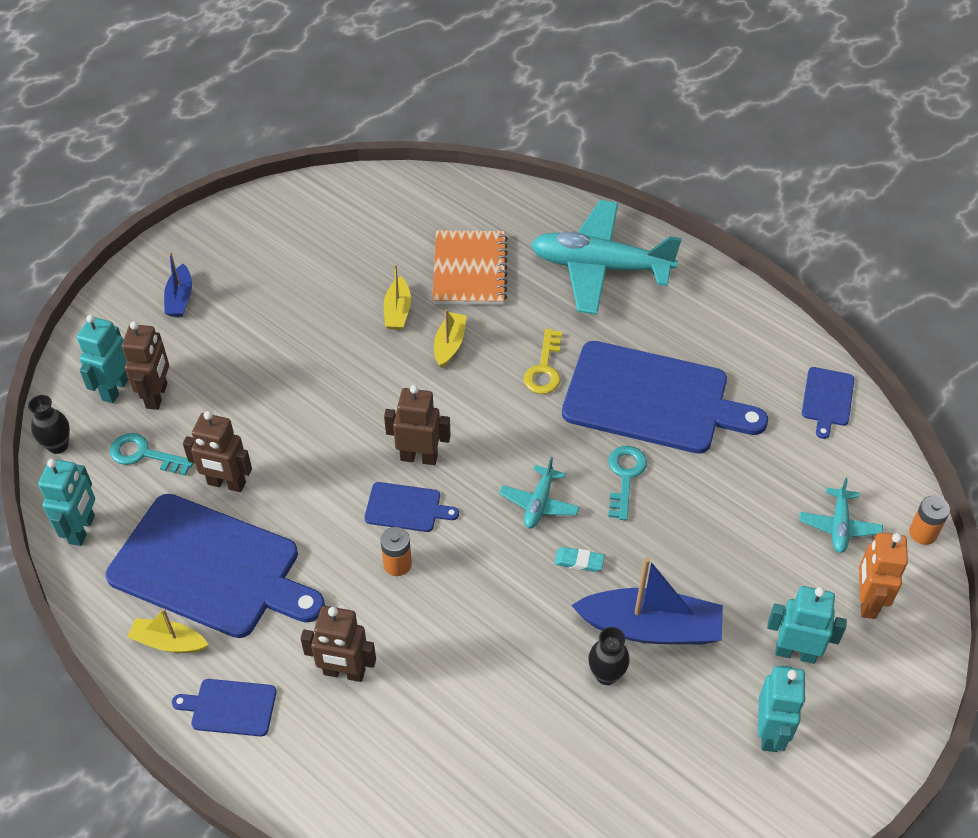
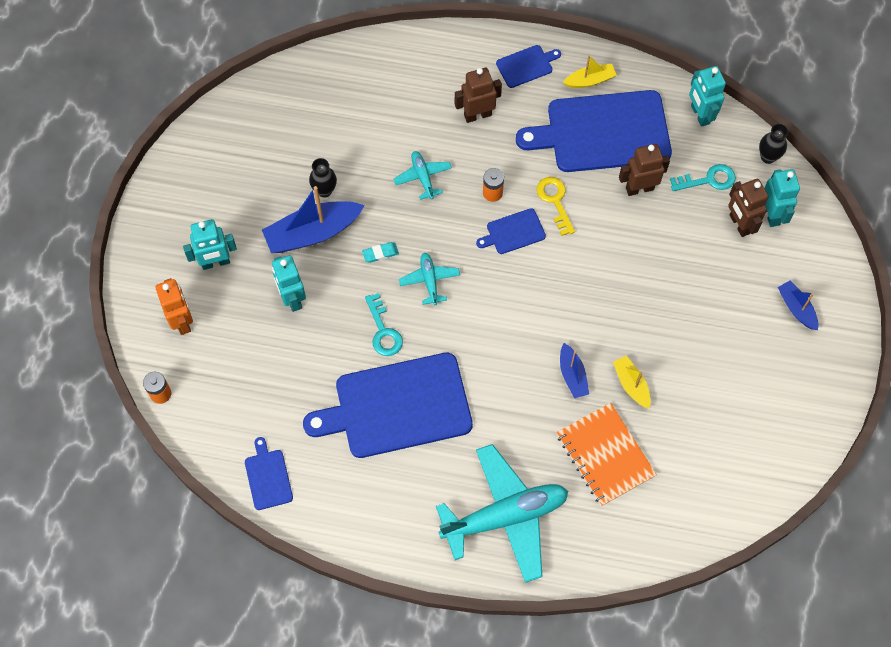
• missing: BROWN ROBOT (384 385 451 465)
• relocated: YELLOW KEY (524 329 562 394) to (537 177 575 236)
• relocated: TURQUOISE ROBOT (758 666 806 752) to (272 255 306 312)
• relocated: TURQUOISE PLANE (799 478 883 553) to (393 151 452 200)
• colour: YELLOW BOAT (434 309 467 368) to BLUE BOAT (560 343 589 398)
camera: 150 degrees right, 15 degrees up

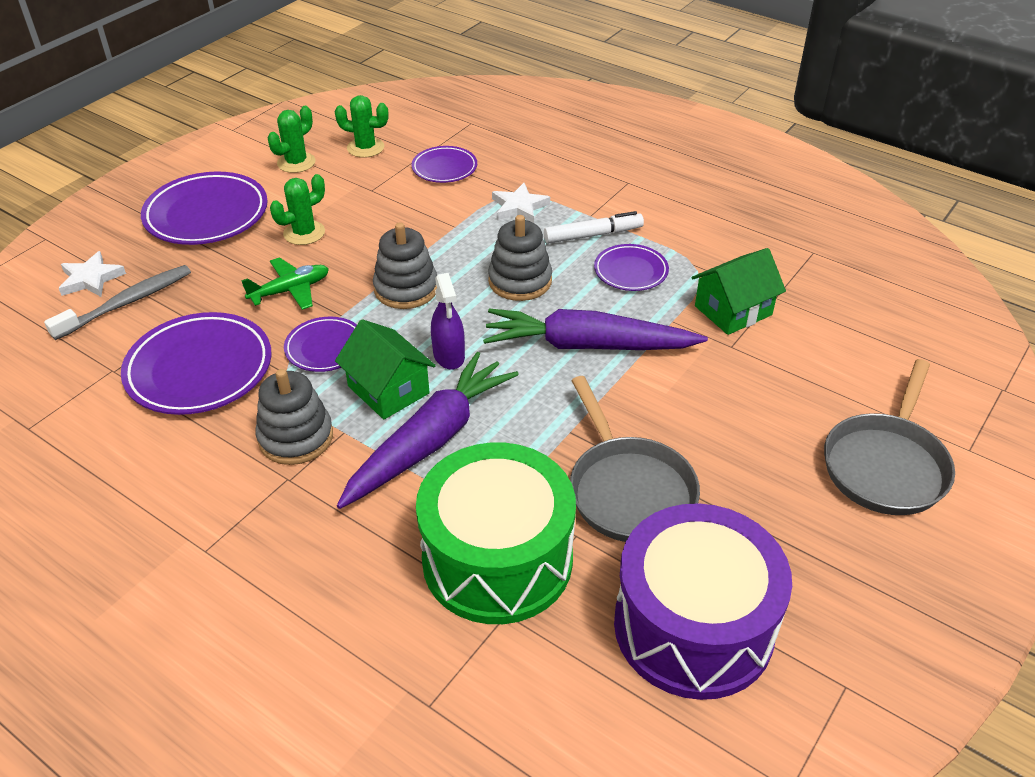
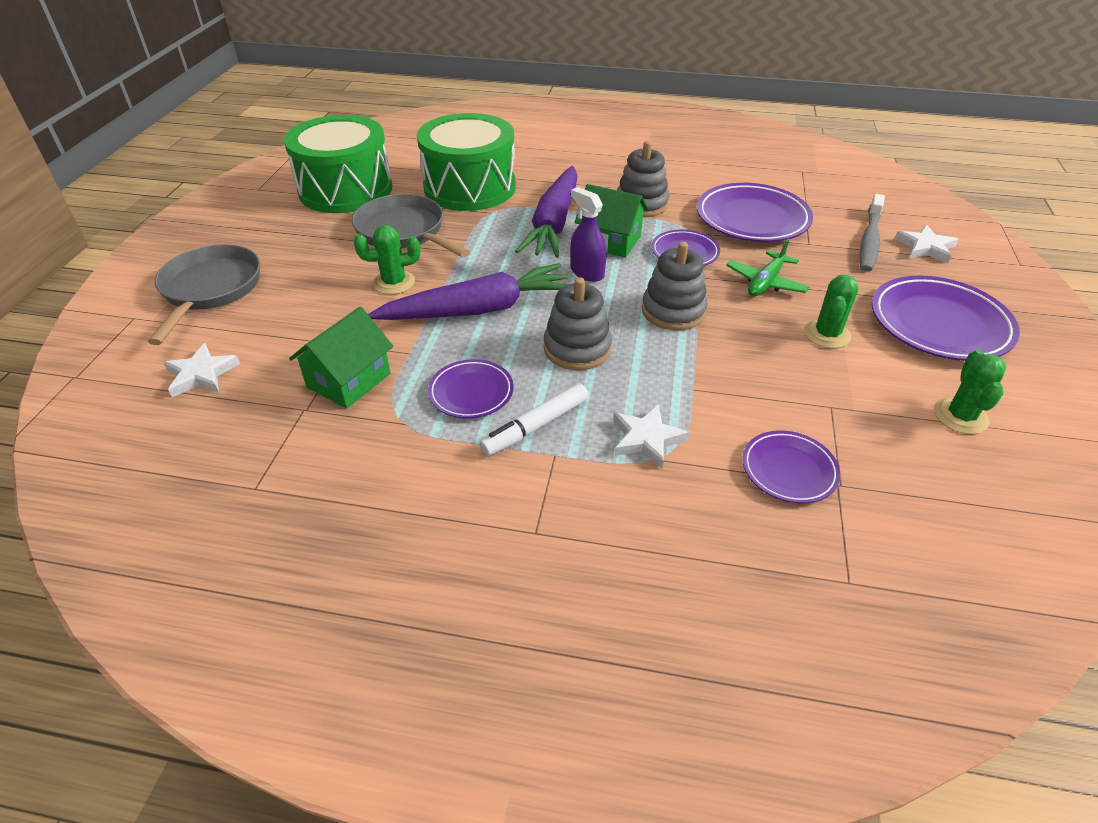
• appeared: WHITE STAR (163 343 240 397)
• relocated: GREEN CACTUS (335 95 389 158) to (354 225 420 295)
• colour: PURPLE DRUM (614 503 792 700) to GREEN DRUM (284 115 393 213)
camera: 155 degrees right, 0 degrees up

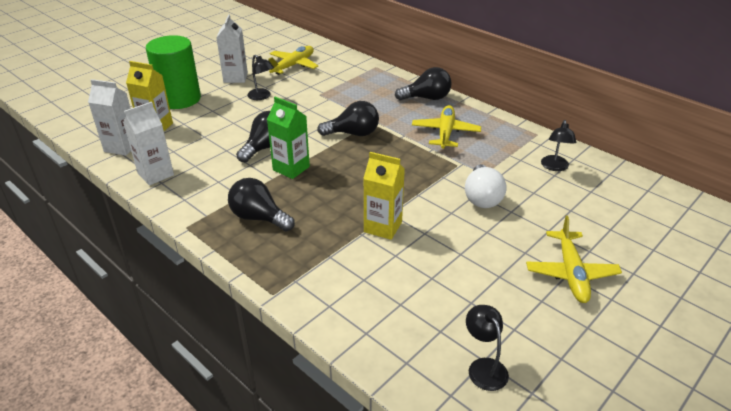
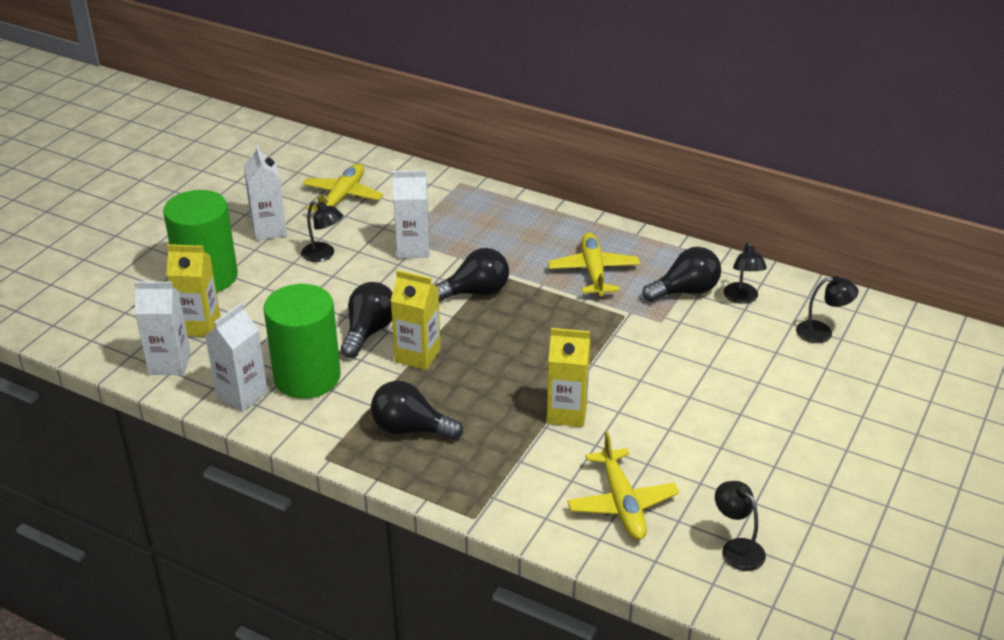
• missing: WHITE LIGHT BULB (465 164 507 208)
• appeared: GREEN CYLINDER (263 284 341 399)
• appeared: WHITE CARTON (393 170 429 258)
• appeared: BLACK LAMP (796 276 859 343)
• relocated: BLACK LIGHT BULB (395 67 452 100) to (642 247 721 302)
• relocated: YELLOW PLANE (526 216 622 303) to (567 432 679 540)
• colour: GREEN CARTON (267 97 310 179) to YELLOW CARTON (391 270 441 370)
camera: 15 degrees left, 0 degrees up

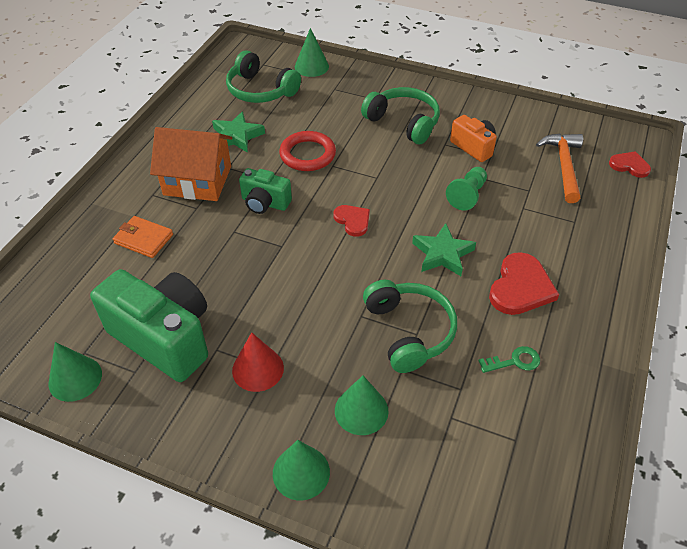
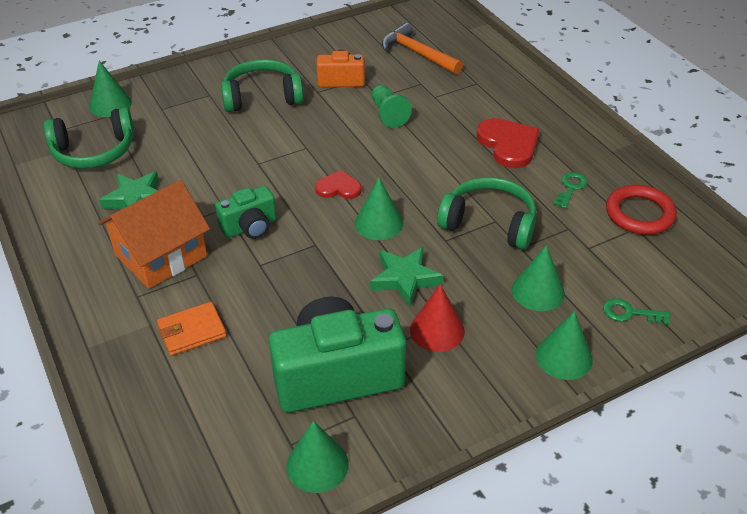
• missing: RED HEART (609 151 651 178)
• appeared: GREEN CONE (355 178 403 240)
• appeared: GREEN KEY (603 298 670 325)
• relocated: RED RING (279 131 336 171) to (606 185 677 235)
• relocated: GREEN STAR (412 223 476 276) to (370 247 443 306)
camera: 50 degrees left, 5 degrees down

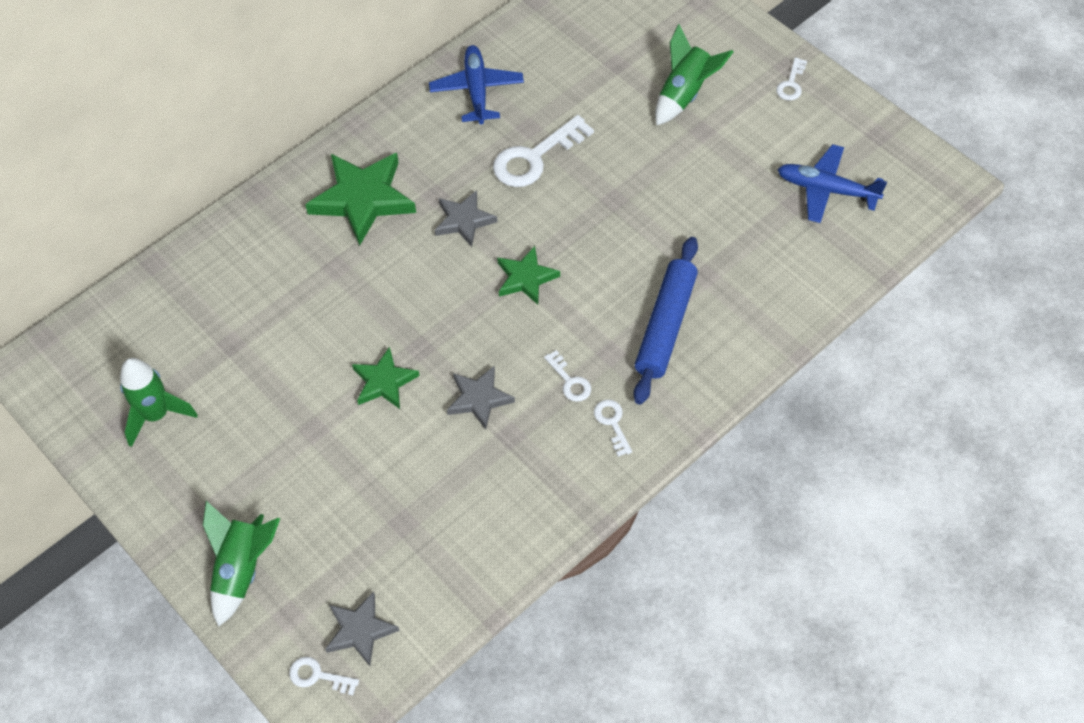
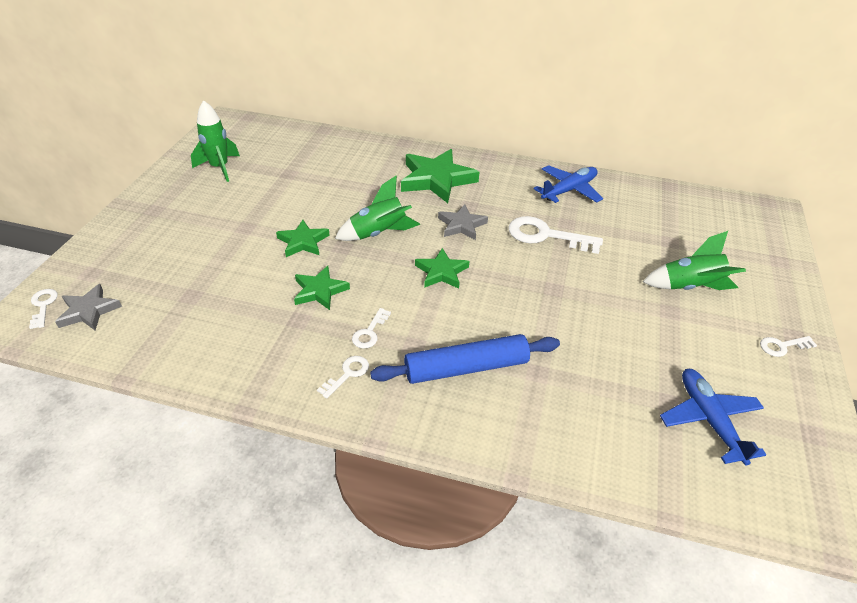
• relocated: GREEN ROCKET (203 501 280 627) to (335 176 420 241)
• colour: GREY STAR (447 366 515 430) to GREEN STAR (294 266 350 310)
camera: 55 degrees right, 15 degrees down

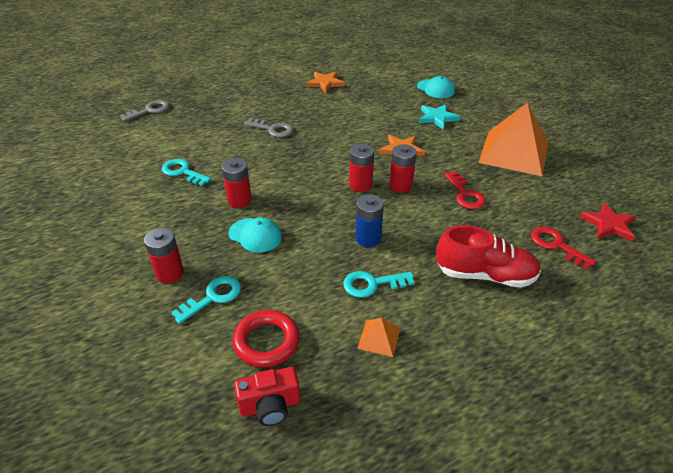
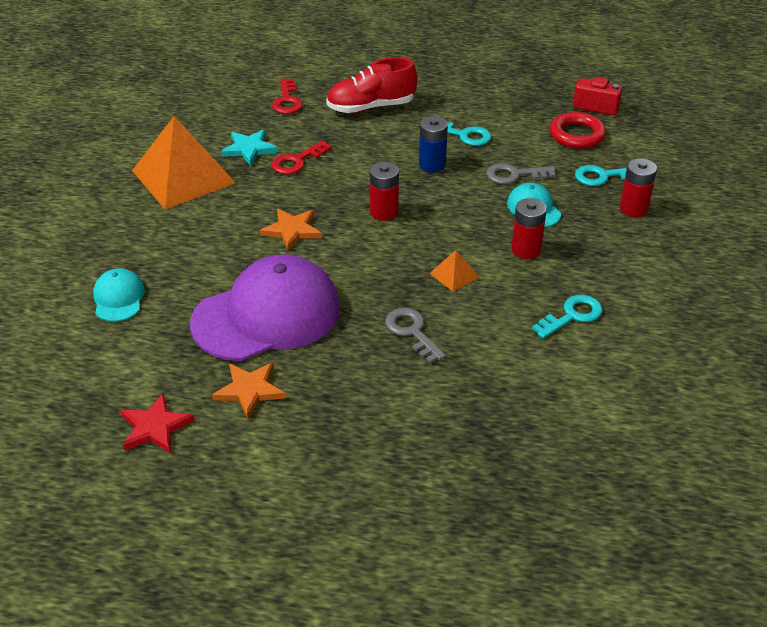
• missing: RED BATTERY (389 144 417 193)
• appeared: PURPLE CAP (190 254 340 361)
• relocated: GREY KEY (120 100 169 122) to (486 163 556 184)
• relocated: ORANGE PYRAMID (357 318 400 357) to (429 250 479 292)
• relocated: TURQUOISE STAR (419 104 461 129) to (221 129 278 166)
• relocated: RED STAR (580 203 636 241) to (120 393 195 454)
• spun: TURQUOISE KEY (162 159 211 186) = (532 295 602 339) 105 degrees counterclockwise
• spun: RED SHOE (436 225 541 288) = (326 57 417 113) 60 degrees counterclockwise
• spun: RED KEY (445 171 486 209) = (271 140 332 175) 150 degrees counterclockwise
camera: 145 degrees left, 0 degrees up

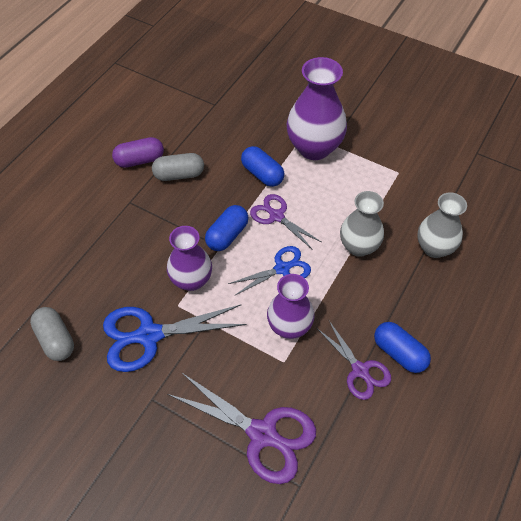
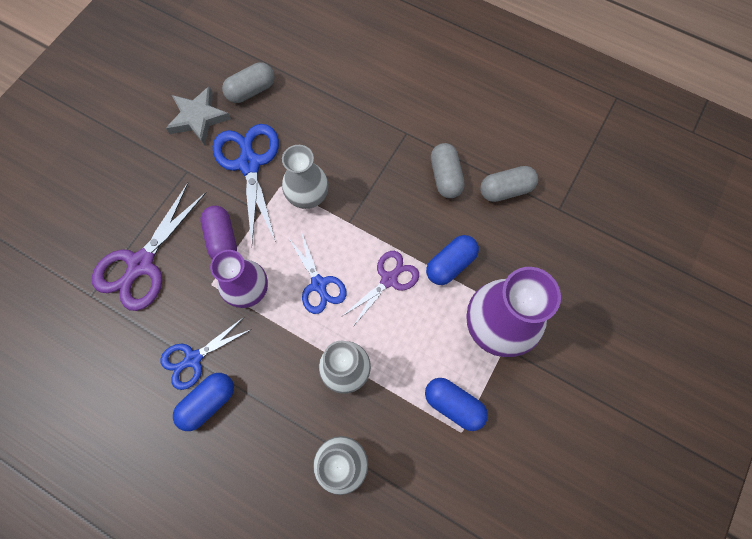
• appeared: GREY STAR (166 86 231 145)
• appeared: GREY CAPSULE (480 166 538 202)
• relocated: PURPLE CAPSULE (112 137 164 168) to (200 206 237 259)
• relocated: BLUE CAPSULE (205 205 249 251) to (425 378 488 431)
• colour: PURPLE VASE (167 226 212 291) to GREY VASE (282 145 329 209)
• colour: PURPLE SCISSORS (317 321 391 400) to BLUE SCISSORS (160 317 252 390)
camera: 90 degrees right, 15 degrees up

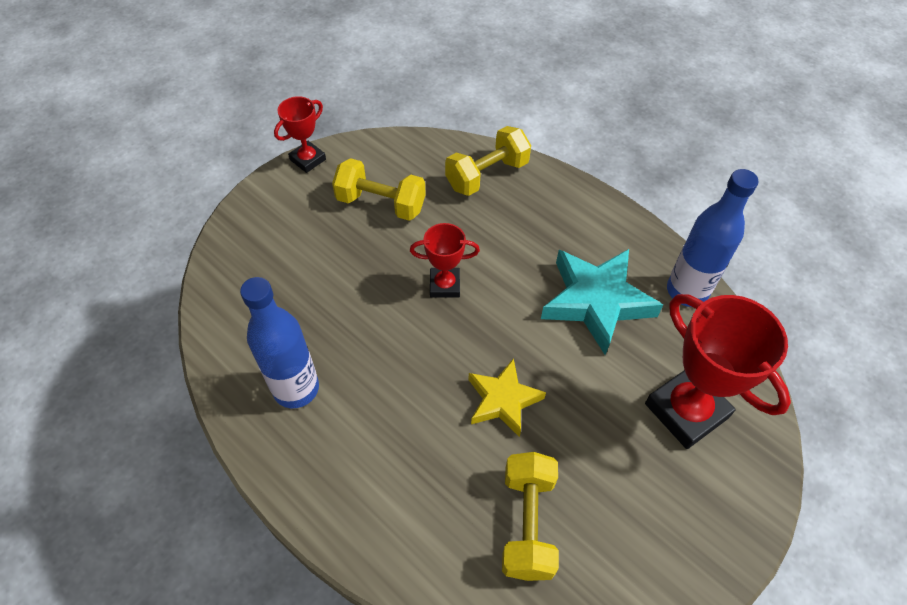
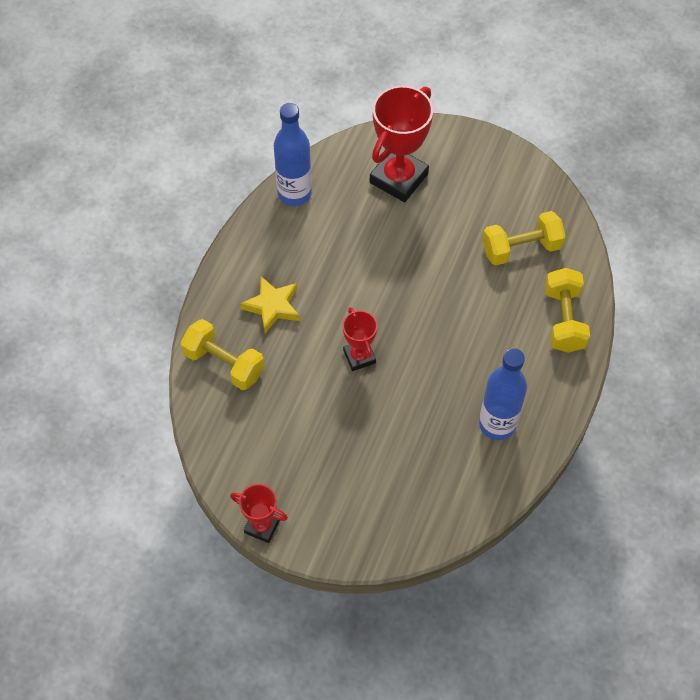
• missing: TURQUOISE STAR (541 249 663 355)
• relocated: YELLOW DUMBBELL (332 158 426 221) to (545 268 590 353)
• relocated: YELLOW STAR (468 358 546 437) to (240 276 300 333)
camera: 110 degrees left, 5 degrees up

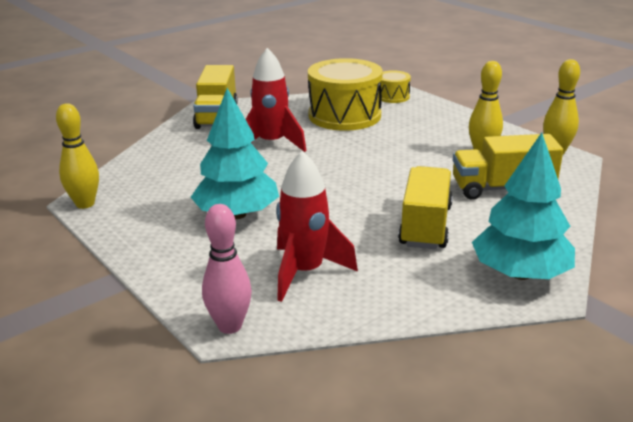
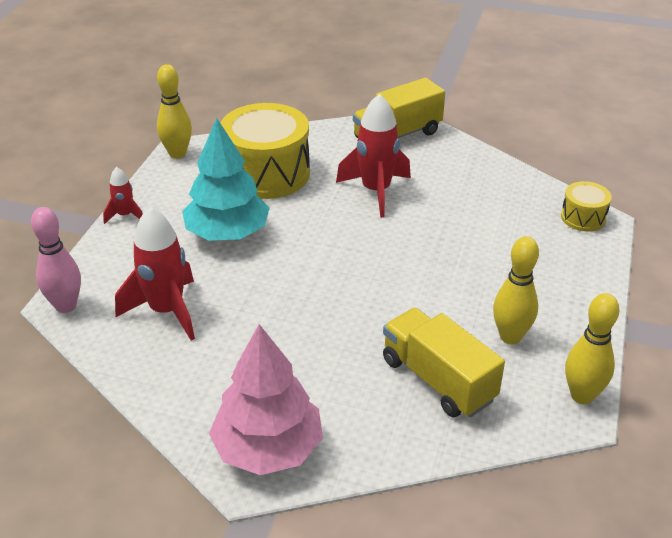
• missing: YELLOW TRUCK (398 166 453 249)
• appeared: RED ROCKET (103 167 143 224)
• relocated: YELLOW DRUM (308 58 383 131) to (220 103 310 199)
• colour: TURQUOISE TREE (472 133 575 280) to PINK TREE (209 324 323 475)
camera: 55 degrees right, 10 degrees up

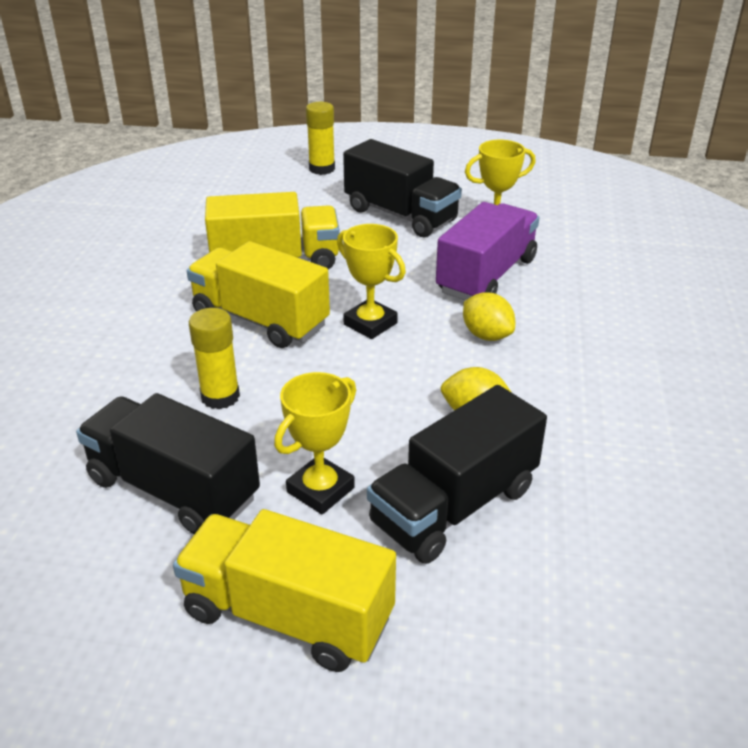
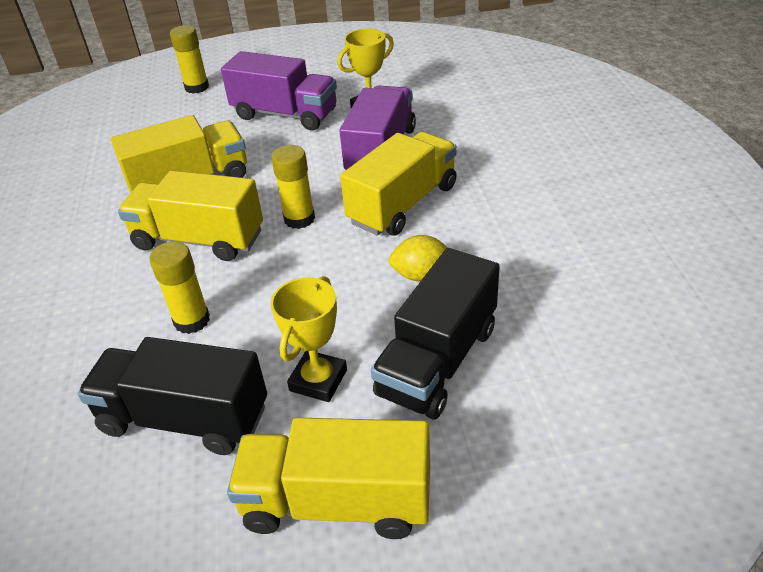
• exchanged: YELLOW TROPHY (337 224 406 339) to YELLOW GLUE STICK (271 145 315 229)
• exchanged: YELLOW LEMON (463 292 515 341) to YELLOW TRUCK (340 132 457 236)
• colour: BLACK TRUCK (343 139 462 237) to PURPLE TRUCK (221 51 337 130)
camera: 15 degrees left, 5 degrees up

